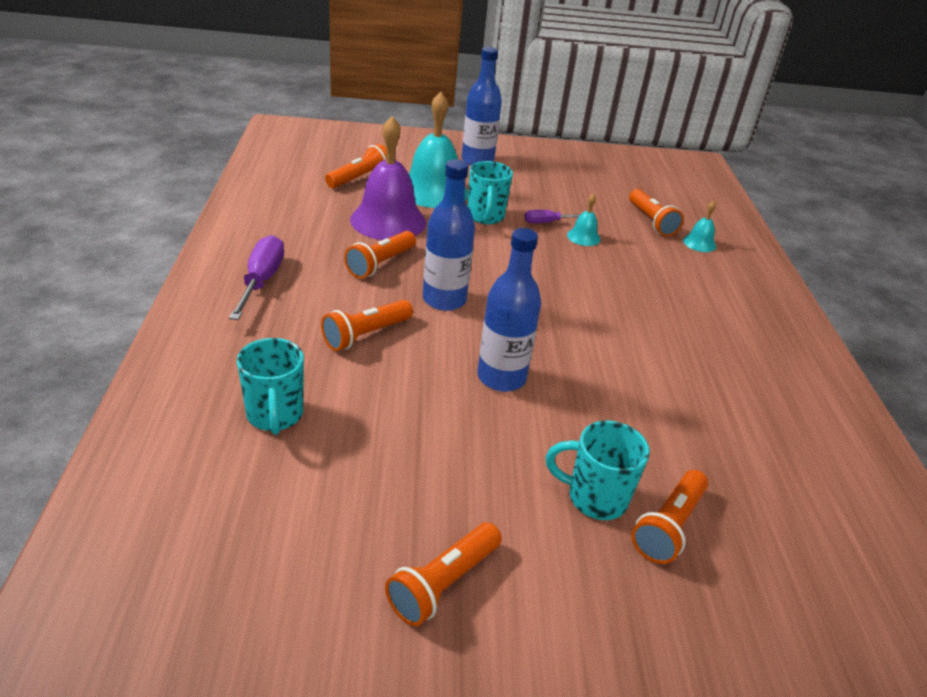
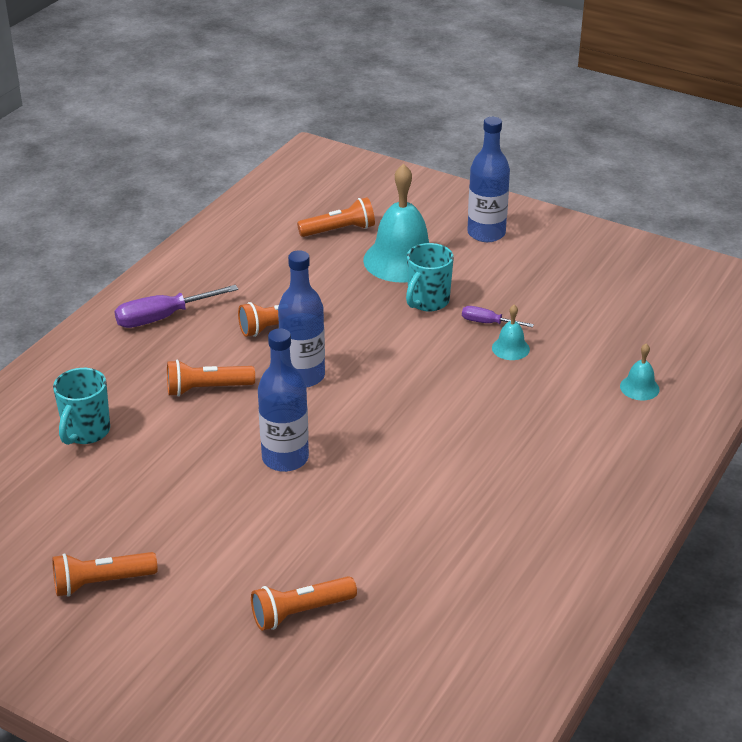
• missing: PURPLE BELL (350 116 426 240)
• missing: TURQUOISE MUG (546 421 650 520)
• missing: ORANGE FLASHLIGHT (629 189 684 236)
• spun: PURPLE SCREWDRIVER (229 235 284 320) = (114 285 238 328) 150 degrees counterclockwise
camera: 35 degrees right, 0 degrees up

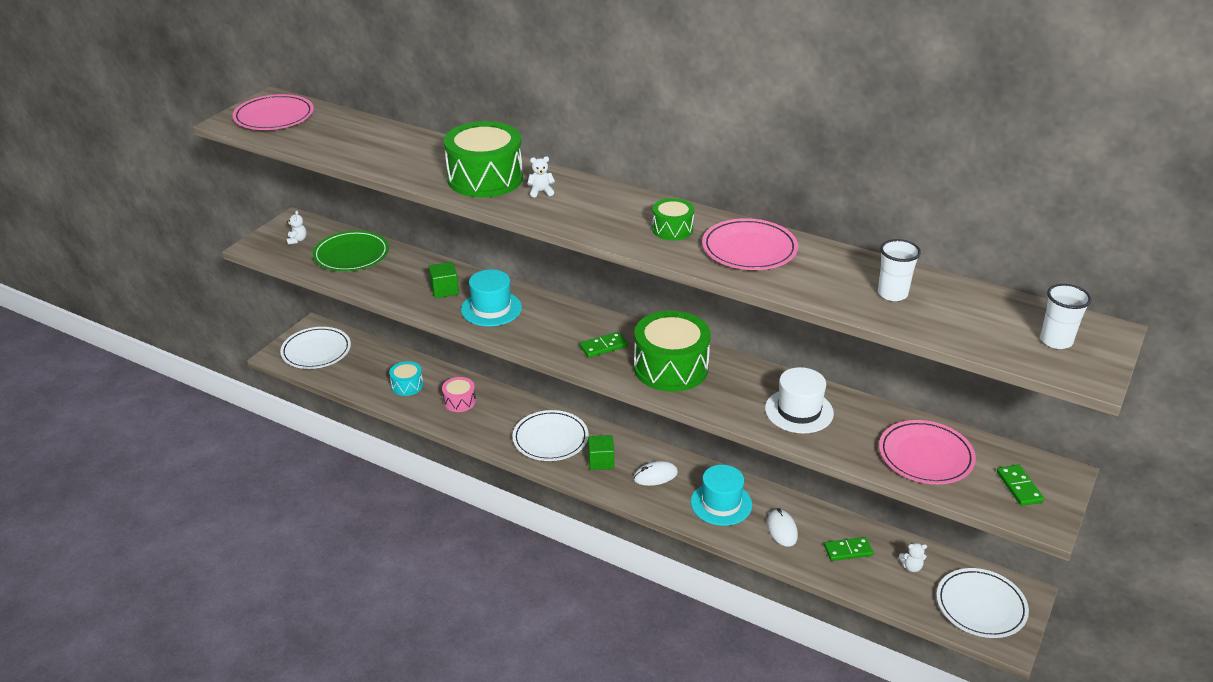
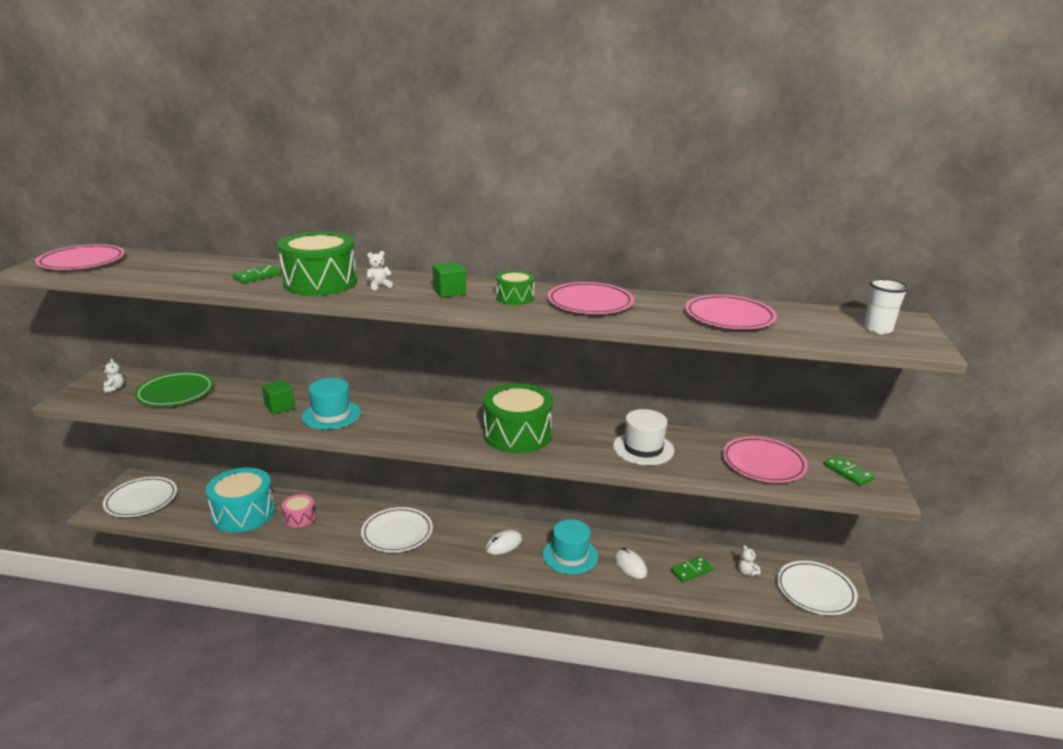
• relocated: GREEN DOMINO (580 332 628 358) to (232 265 282 283)
• relocated: GREEN CUBE (588 435 614 470) to (433 262 466 298)
• exchanged: WHITE CUP (878 239 921 301) to PINK PLATE (685 295 777 329)
• spun: WHITE TEDDY BEAR (899 543 927 572) = (738 545 761 576) 75 degrees clockwise
• size: TURQUOISE DRUM (389 361 423 396) = (206 468 275 533) x1.97
camera: 20 degrees left, 10 degrees down

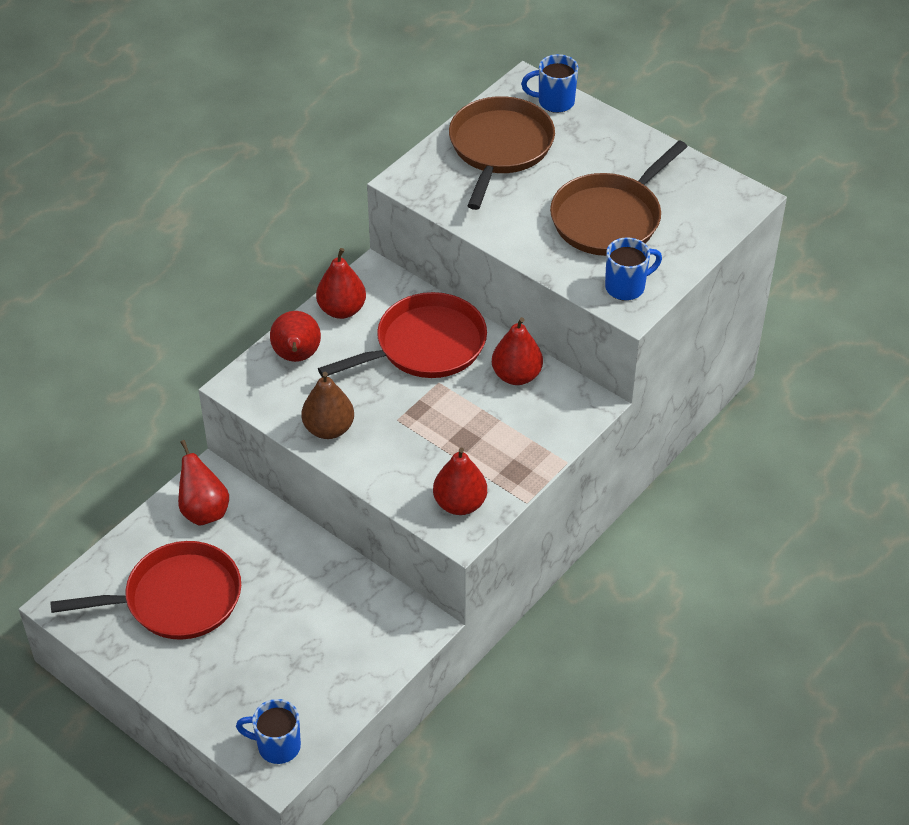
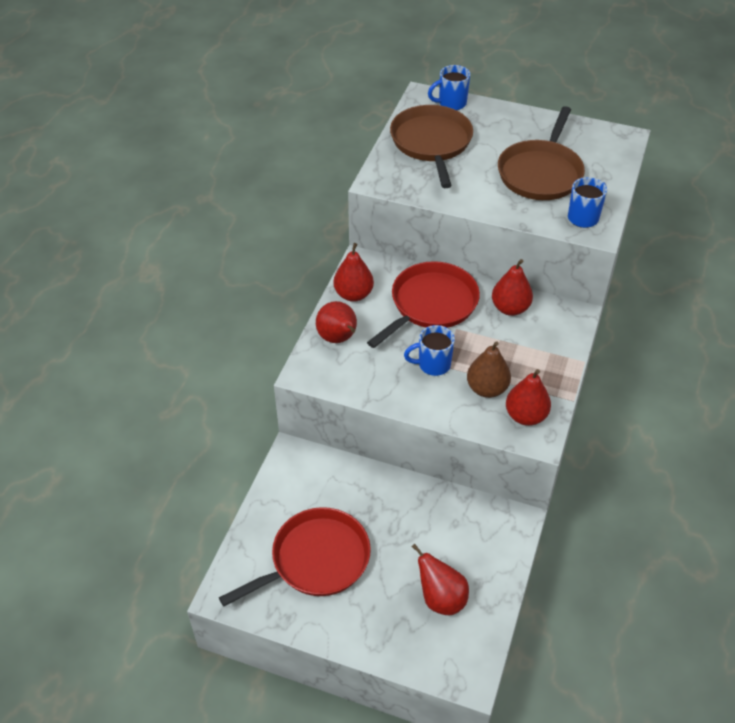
• relocated: RED PEAR (178 440 229 525) to (412 544 469 615)
• relocated: BLUE MUG (236 699 301 764) to (404 325 455 376)
• relocated: BROWN PEAR (301 372 354 439) to (467 341 511 398)
camera: 20 degrees left, 0 degrees up

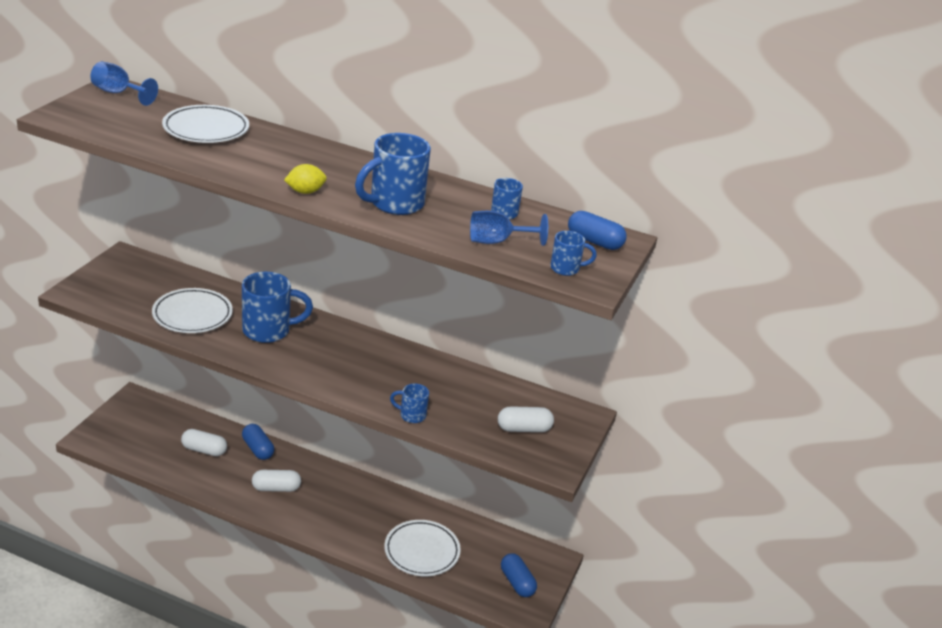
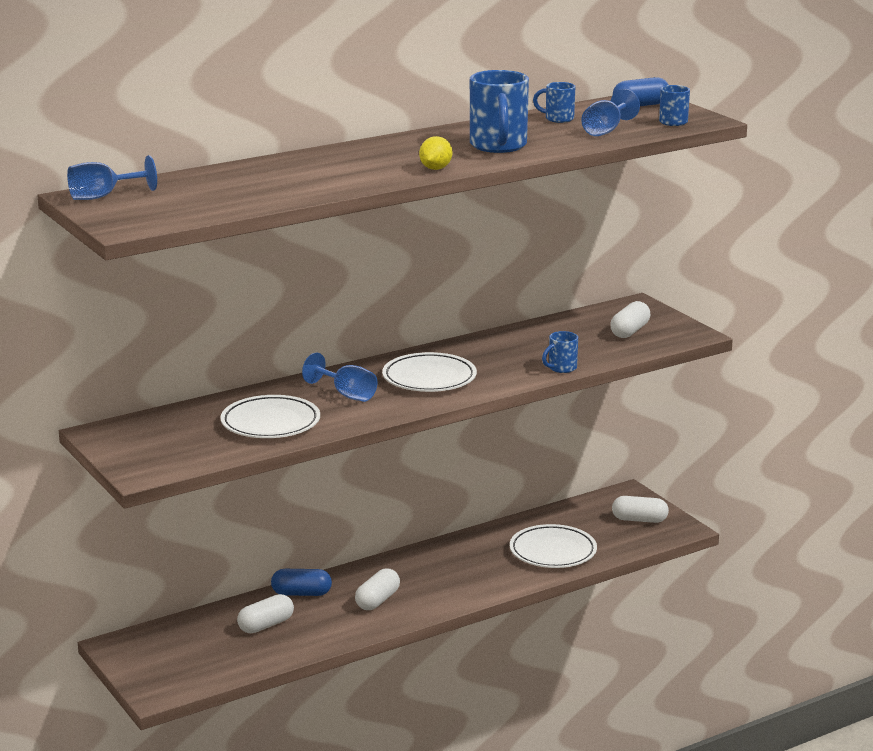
• relocated: WHITE PLATE (162 105 249 143) to (382 352 477 392)
• exchanged: BLUE MUG (242 272 313 343) to BLUE GOBLET (302 352 377 402)
• colour: BLUE CAPSULE (501 553 537 597) to WHITE CAPSULE (612 496 669 523)
camera: 50 degrees left, 10 degrees down

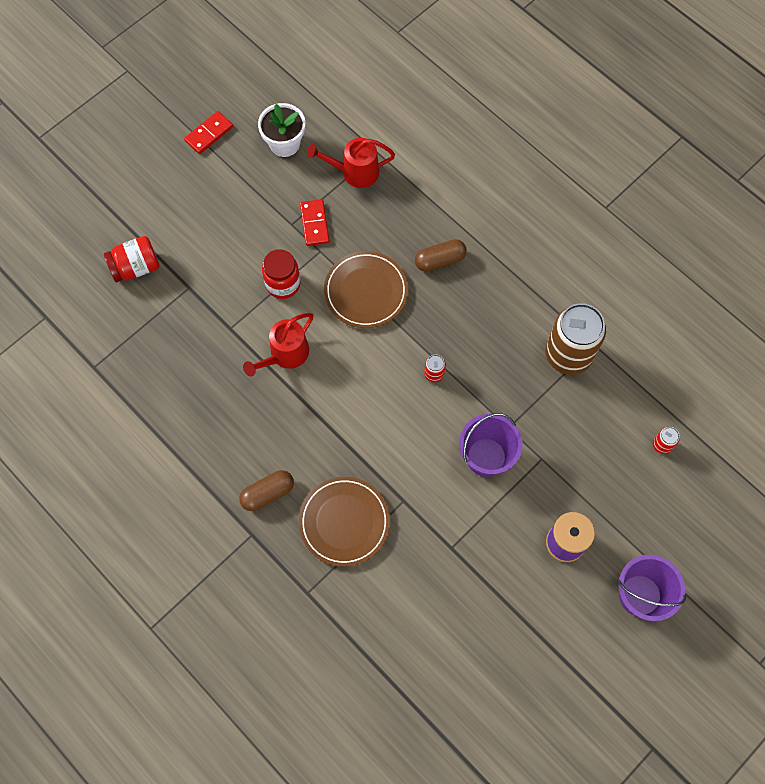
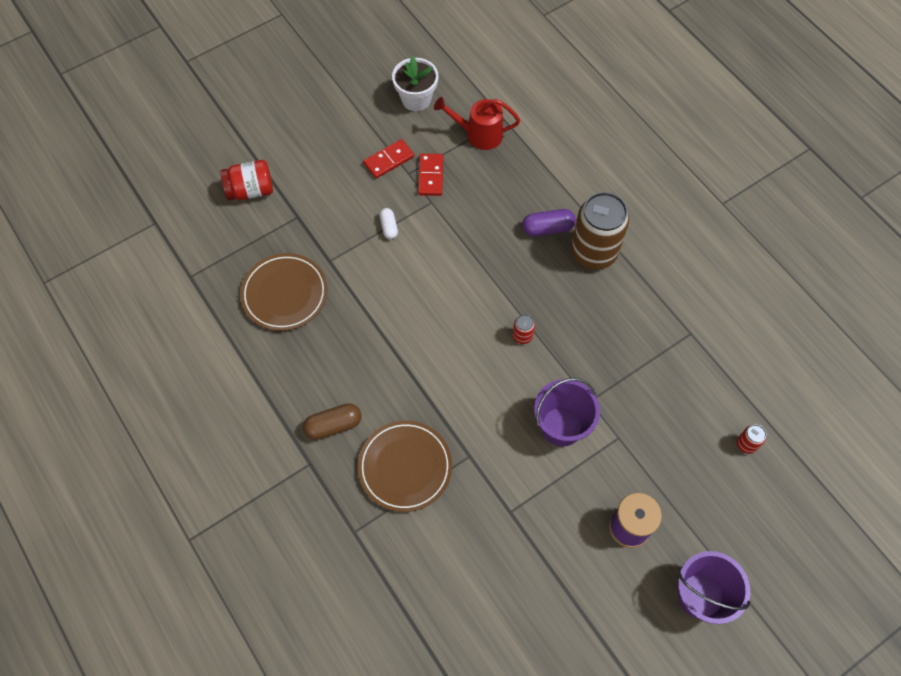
• missing: RED WATERING CAN (243 313 314 376)
• relocated: RED DOMINO (184 111 233 154) to (363 139 414 178)
• relocated: BROWN PLATE (324 251 408 328) to (240 253 328 331)
• relocated: BROWN CAN (545 303 606 375) to (571 192 629 269)
• exchanged: RED JAR (262 249 301 299) to WHITE CAPSULE (379 208 398 239)
• colour: BROWN CAPSULE (415 239 467 272) to PURPLE CAPSULE (522 209 576 236)
camera: 10 degrees right, 5 degrees down

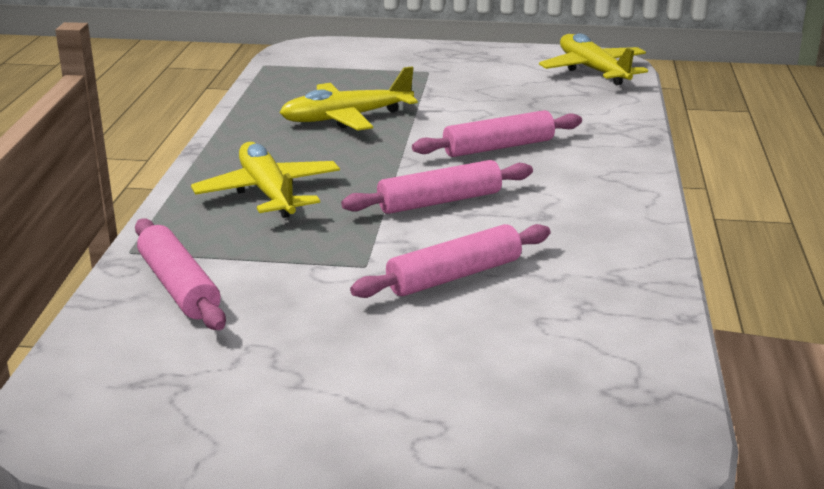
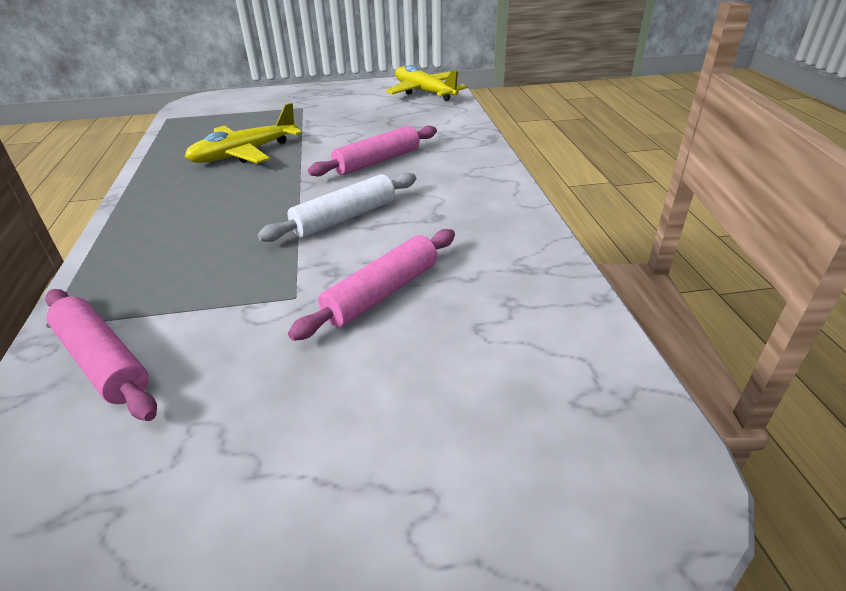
• missing: YELLOW PLANE (191 142 340 218)
• colour: PINK ROLLING PIN (341 160 533 214) to WHITE ROLLING PIN (258 173 416 242)
camera: 15 degrees left, 10 degrees up

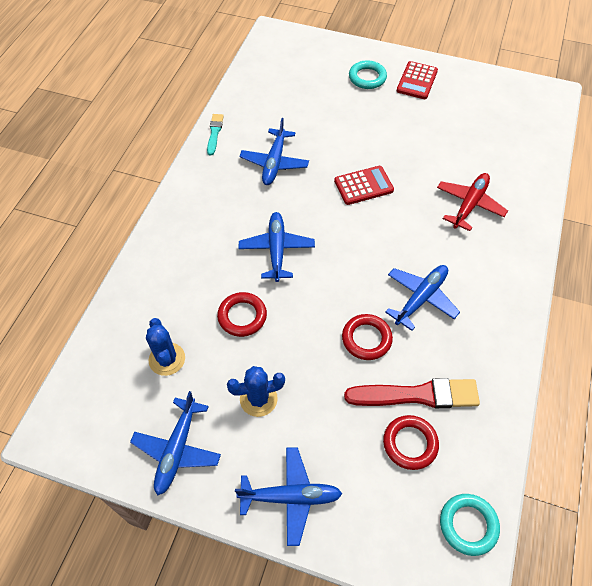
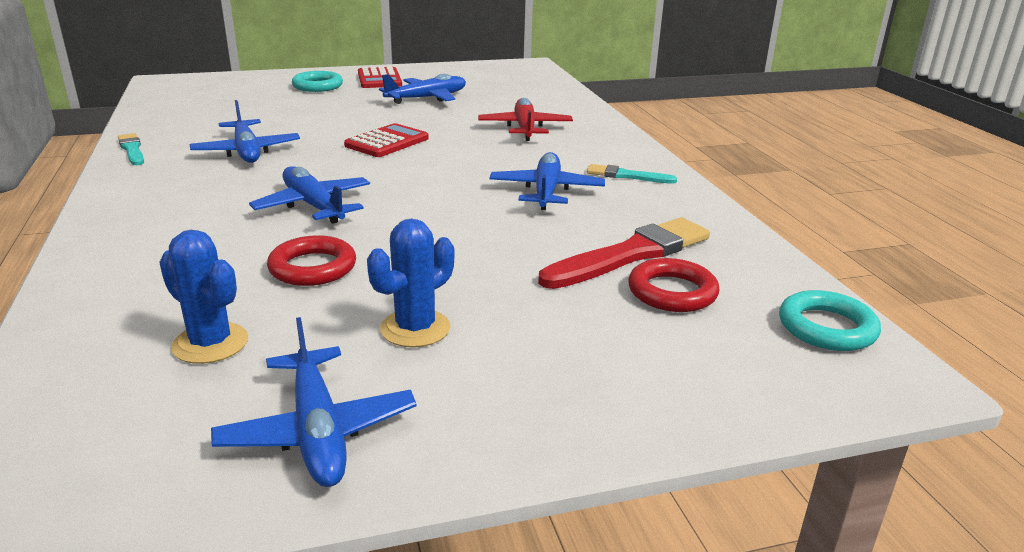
• missing: RED RING (342 314 393 360)
• appeared: TURQUOISE BRUSH (587 164 677 184)
• relocated: BLUE PLANE (235 447 342 546) to (379 74 466 104)
camera: 35 degrees left, 30 degrees down

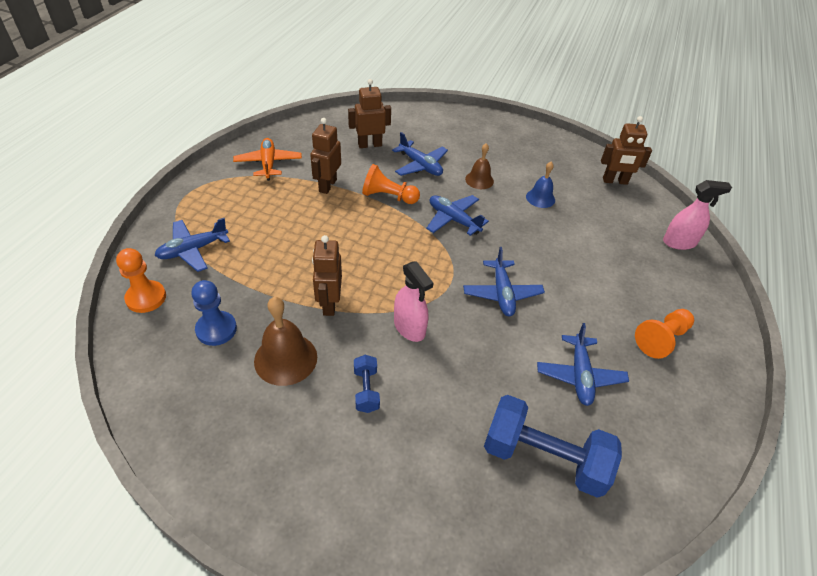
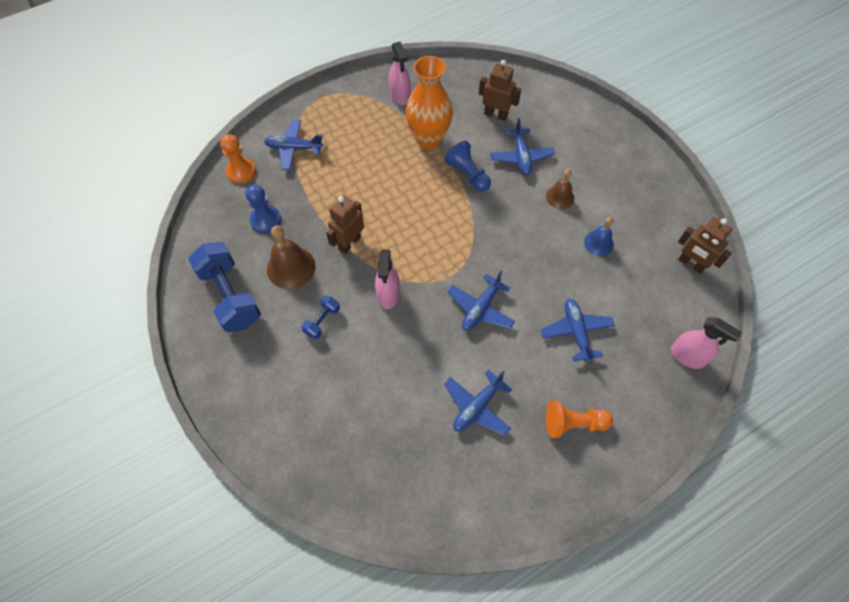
• relocated: BLUE PLANE (426 195 489 236) to (540 299 615 363)
• relocated: BLUE DUMBBELL (484 395 622 498) to (188 242 261 333)
• exchanged: ORANGE PLANE (233 138 302 181) to PINK SPRAY BOTTLE (389 41 411 105)
• exchanged: BROWN ROBOT (310 118 341 194) to ORANGE VASE (405 56 453 149)
• colour: ORANGE PAWN (362 164 420 204) to BLUE PAWN (445 141 491 192)
camera: 40 degrees right, 15 degrees up

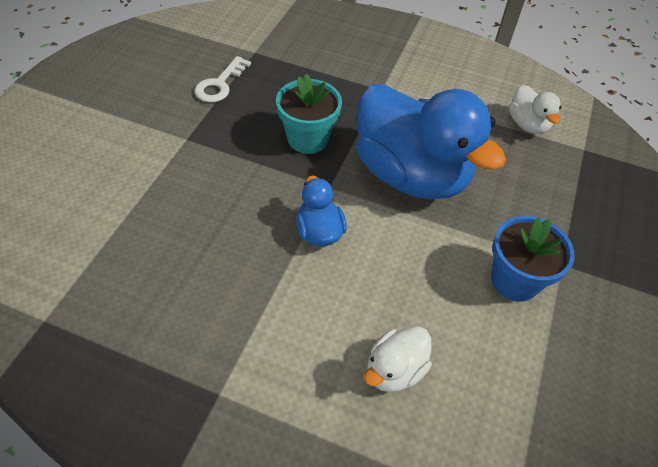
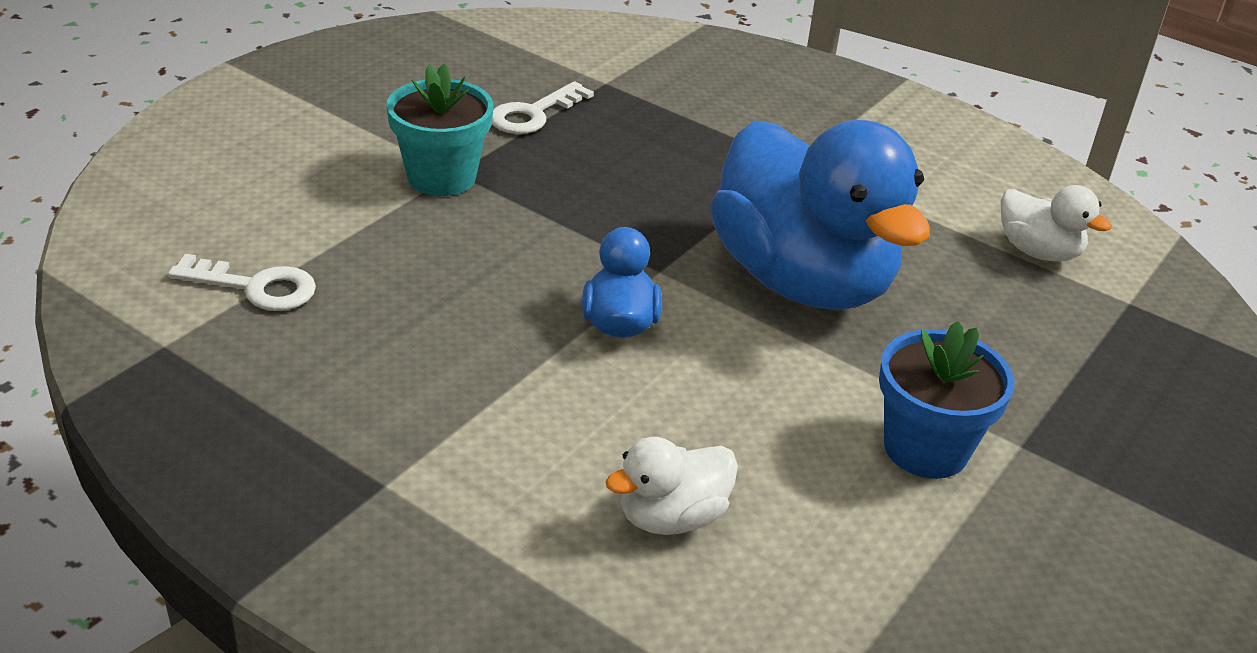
• appeared: WHITE KEY (168 254 316 311)
• relocated: TURQUOISE FLOWER POT (276 74 342 154) to (386 64 493 196)
• spun: WHITE DUCK (509 85 561 134) = (1001 185 1112 262) 45 degrees counterclockwise
camera: 15 degrees right, 15 degrees down

